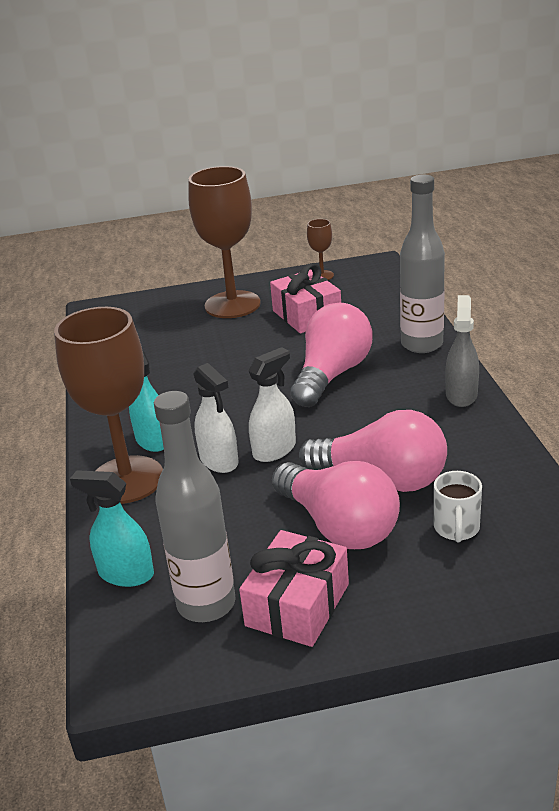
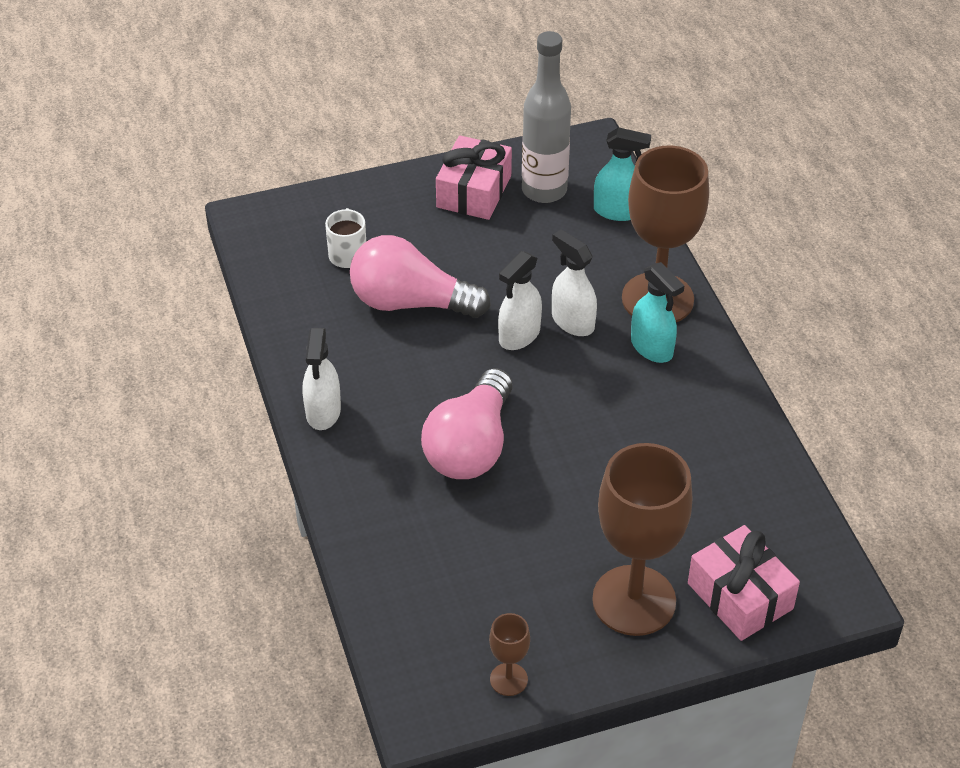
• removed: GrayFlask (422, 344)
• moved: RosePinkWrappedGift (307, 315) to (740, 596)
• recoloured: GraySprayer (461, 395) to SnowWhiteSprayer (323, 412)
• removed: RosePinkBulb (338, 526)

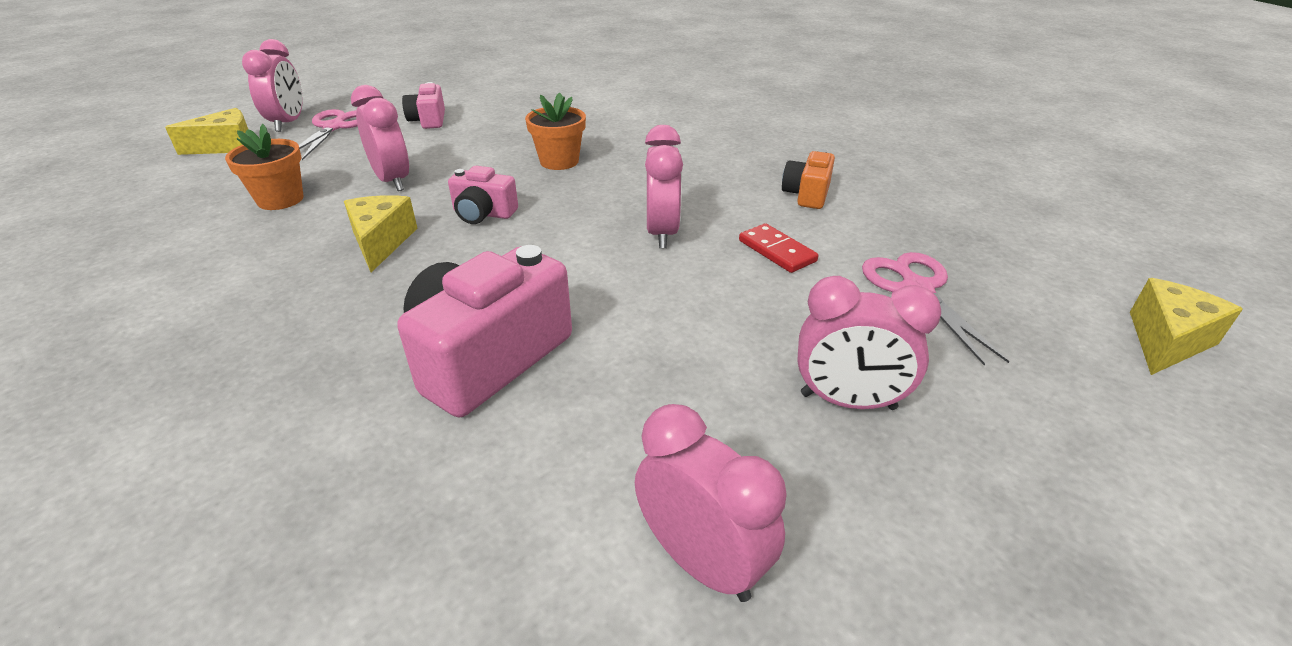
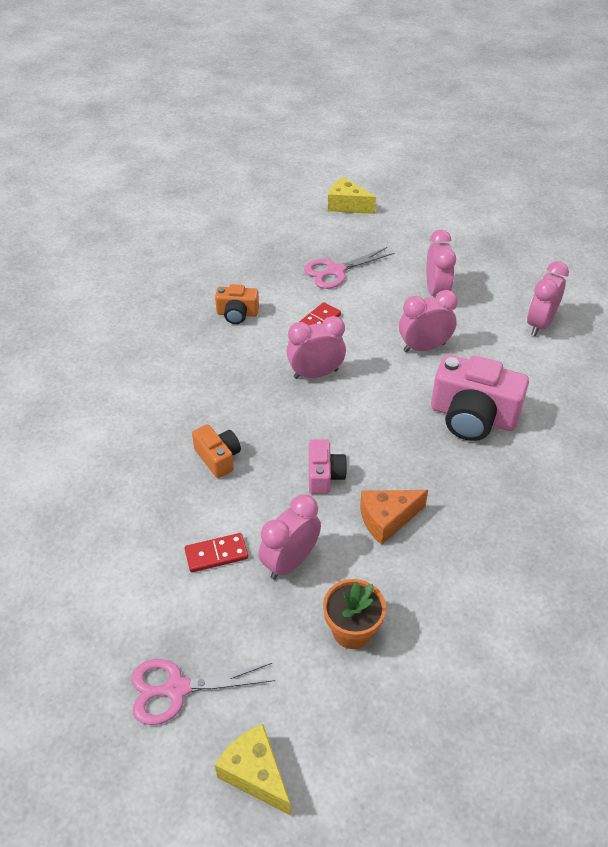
• moved: RosePinkClock (288, 123) to (424, 347)
• removed: RosePinkCamera (428, 120)
• replaced: OrangePottedPlant (559, 161) to OrangeCamera (218, 458)
• recoloured: BrightYellowCheese (381, 242) to OrangeCheese (387, 519)
• added: CrimsonDominoPiece (216, 554)

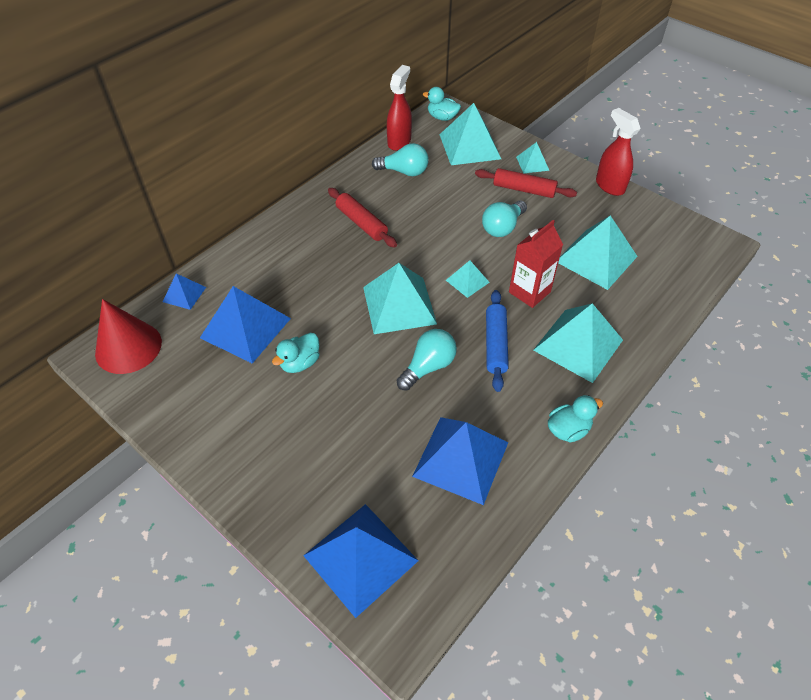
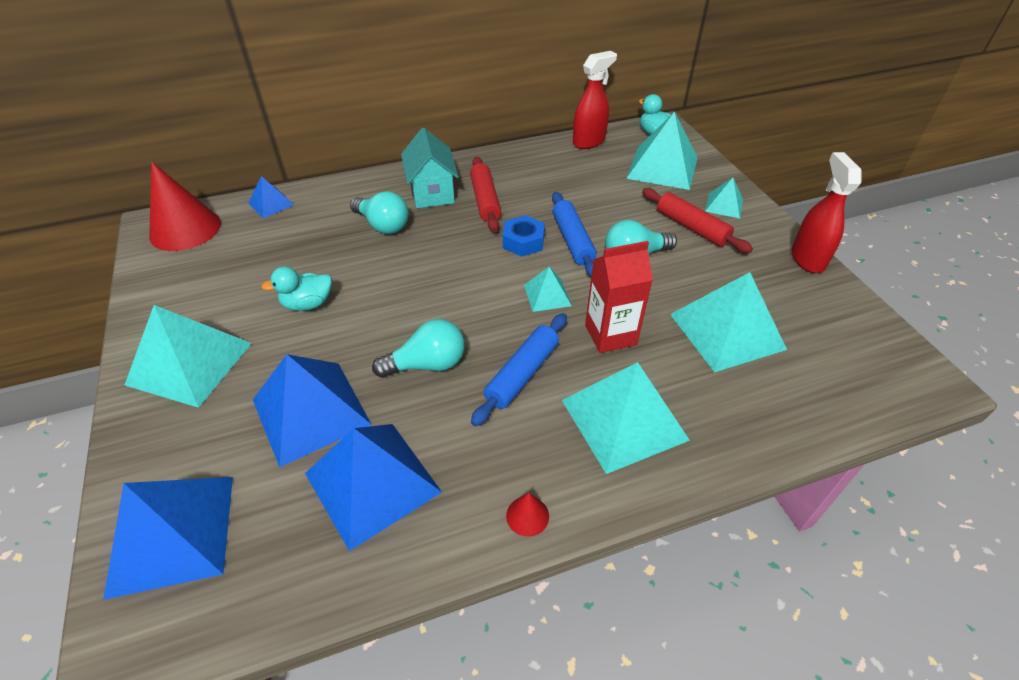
• moved: TurquoiseBulb (404, 172) to (383, 225)
• moved: TurquoiseSolidPyramid (399, 305) to (190, 363)
• moved: CobaltSolidPyramid (245, 328) to (311, 411)
• replaced: TurquoiseDuck (568, 429) to CrimsonSolidCone (527, 515)
• added: TurquoiseHouse (432, 192)
• added: CobaltPastryRoller (572, 240)
• added: CobaltNut (523, 242)

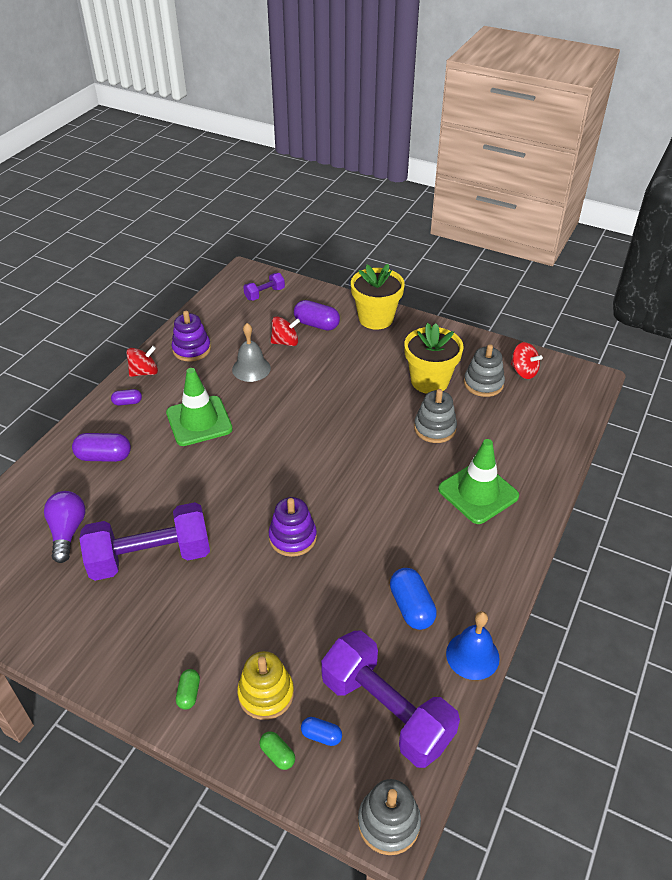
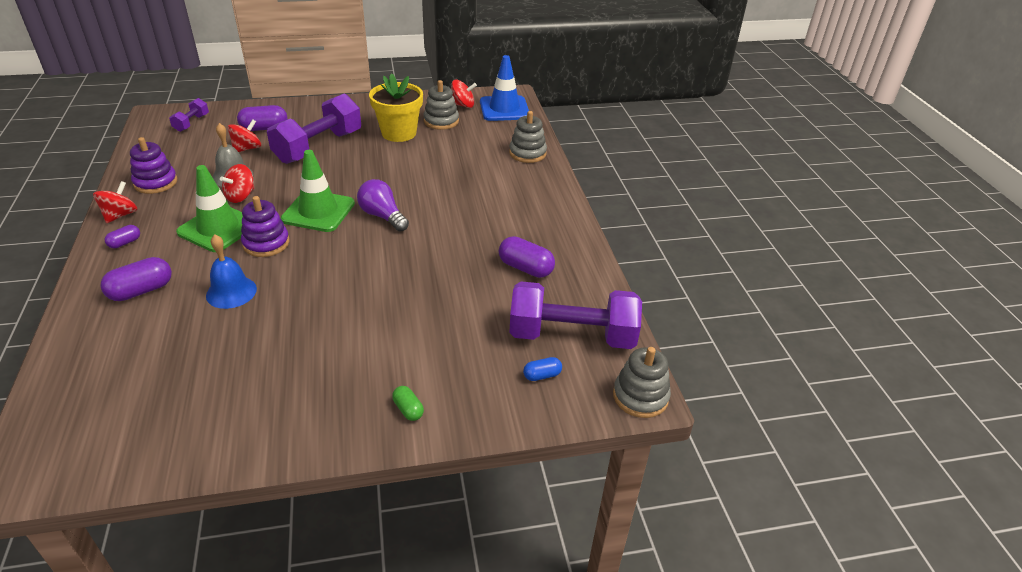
• removed: BrightYellowPottedPlant (376, 318)
• moved: GrayStackingToy (435, 428) to (527, 153)
• moved: GreenTrafficCone (478, 493) to (318, 211)
• moved: VioletBulb (67, 532) to (382, 216)
• moved: VioletStackingToy (292, 537) to (266, 243)
• moved: VioletDumbbell (150, 557) to (318, 147)
• recoloured: CobaltPill (411, 607) to VioletPill (525, 268)
• moved: CobaltBell (472, 655) to (231, 292)
• removed: BrightYellowStackingToy (266, 694)
• removed: GreenPill (277, 754)
• added: CobaltTrafficCone (504, 109)
• added: CrimsonToyTop (241, 196)

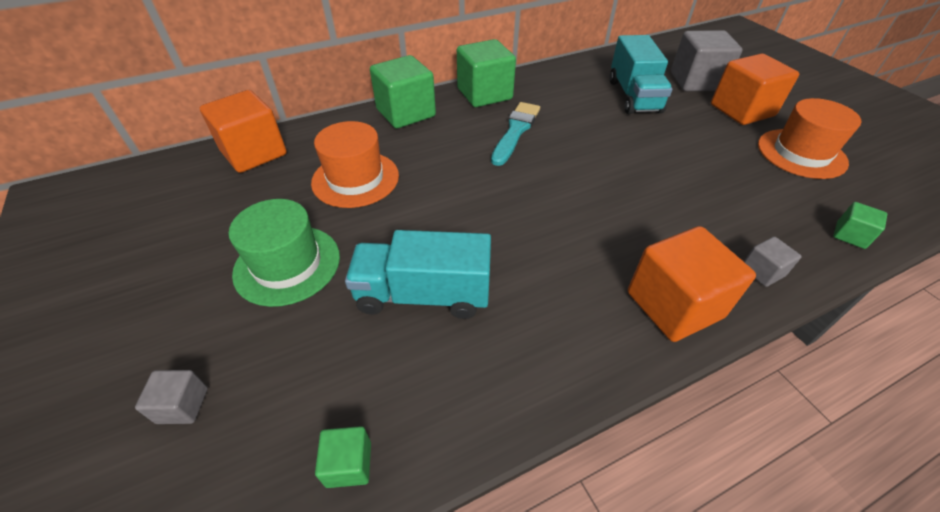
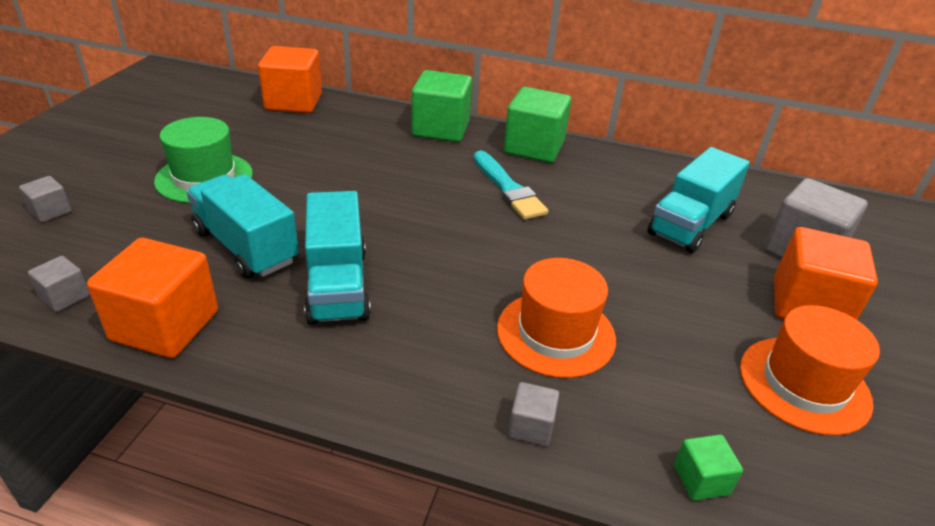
• turned: TurquoisePaintbrush (515, 131) = (508, 188) 90 degrees clockwise
• moved: OrangeTallHat (355, 179) to (556, 333)
• moved: OrangeCube (674, 305) to (165, 326)
• recoloured: GreenCube (349, 464) to GrayCube (65, 297)
• added: TurquoiseToyTruck (337, 285)

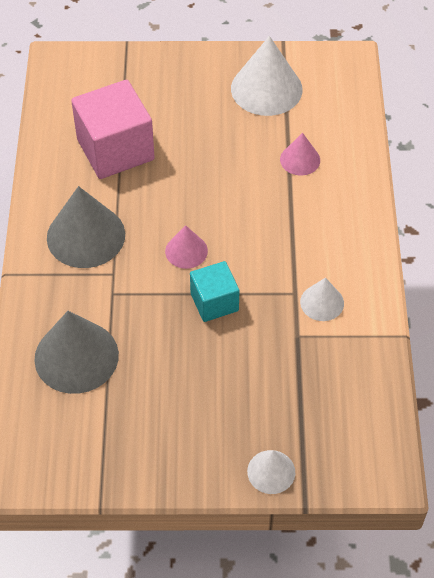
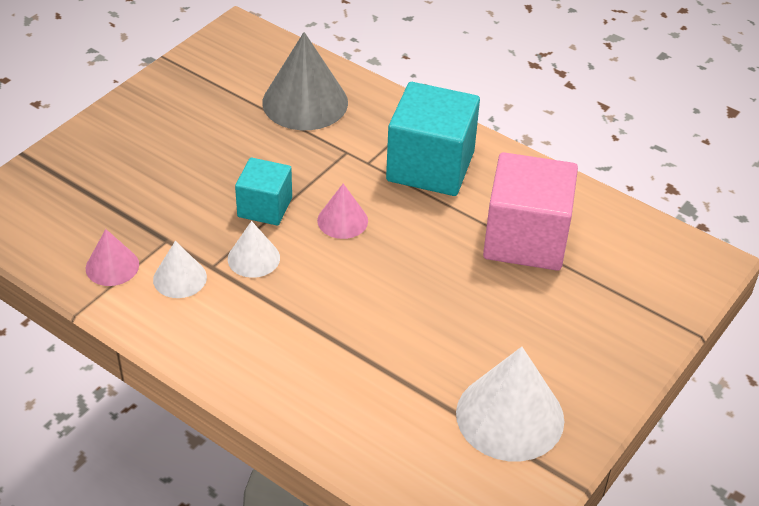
• moved: RosePinkSolidCone (300, 159) to (112, 266)
• replaced: GraySolidCone (86, 236) to TurquoiseCube (430, 166)
• moved: SnowWhiteSolidCone (271, 471) to (253, 258)

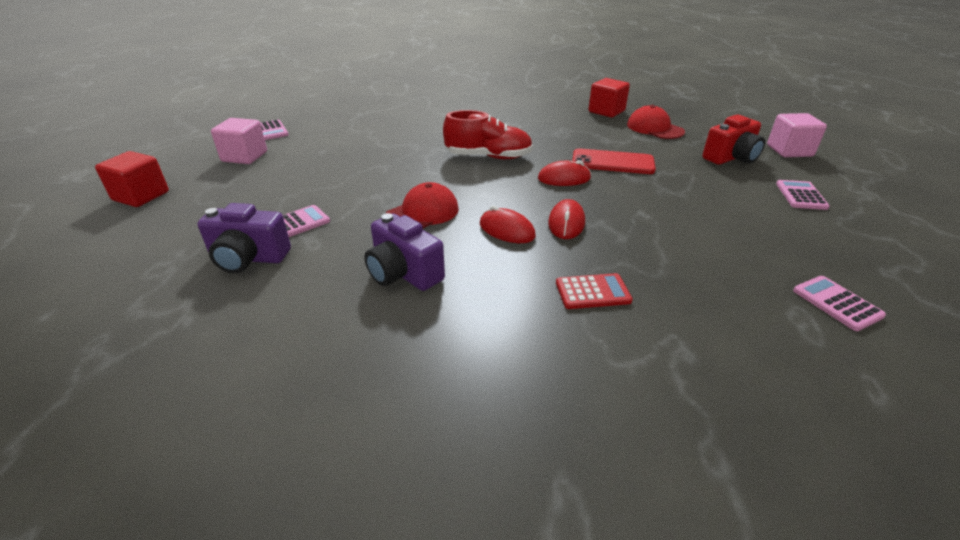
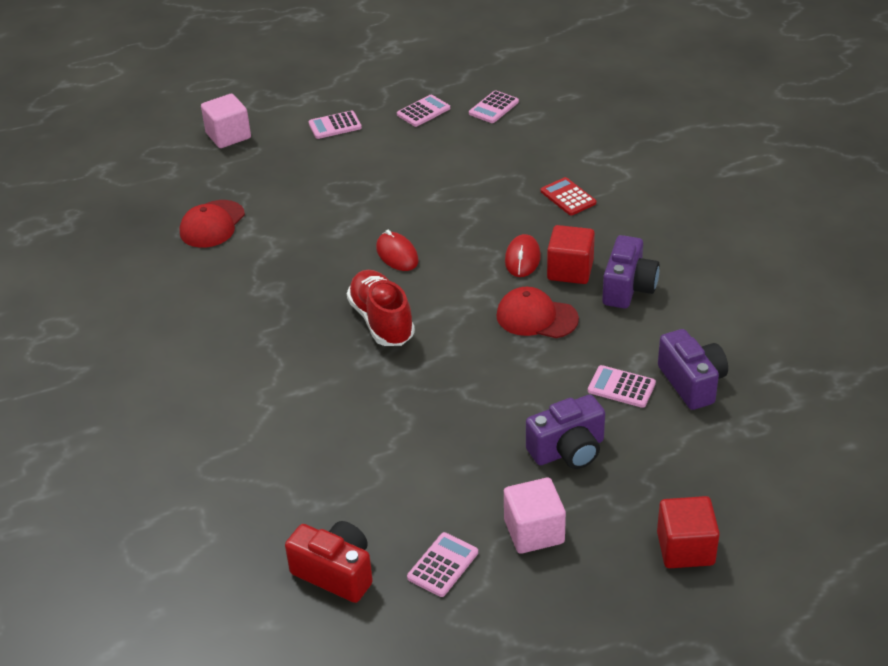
• moved: CrimsonCube (606, 111) to (570, 270)
• moved: CrimsonCamera (731, 158) to (335, 573)
• removed: CrimsonPhone (612, 162)
• removed: CrimsonComputerMouse (566, 223)
• added: RosePinkPocketCalculator (423, 111)
• added: VioletCamera (568, 450)

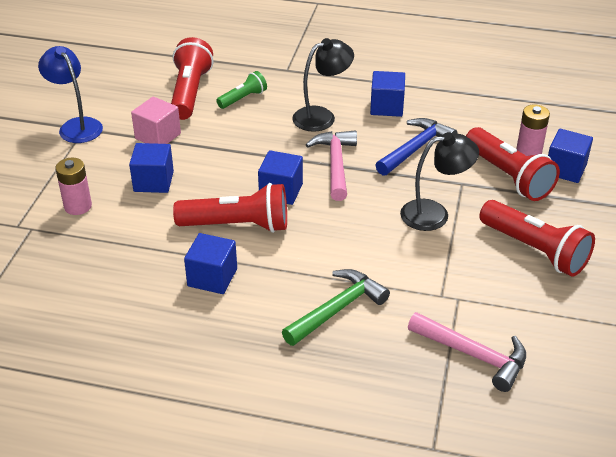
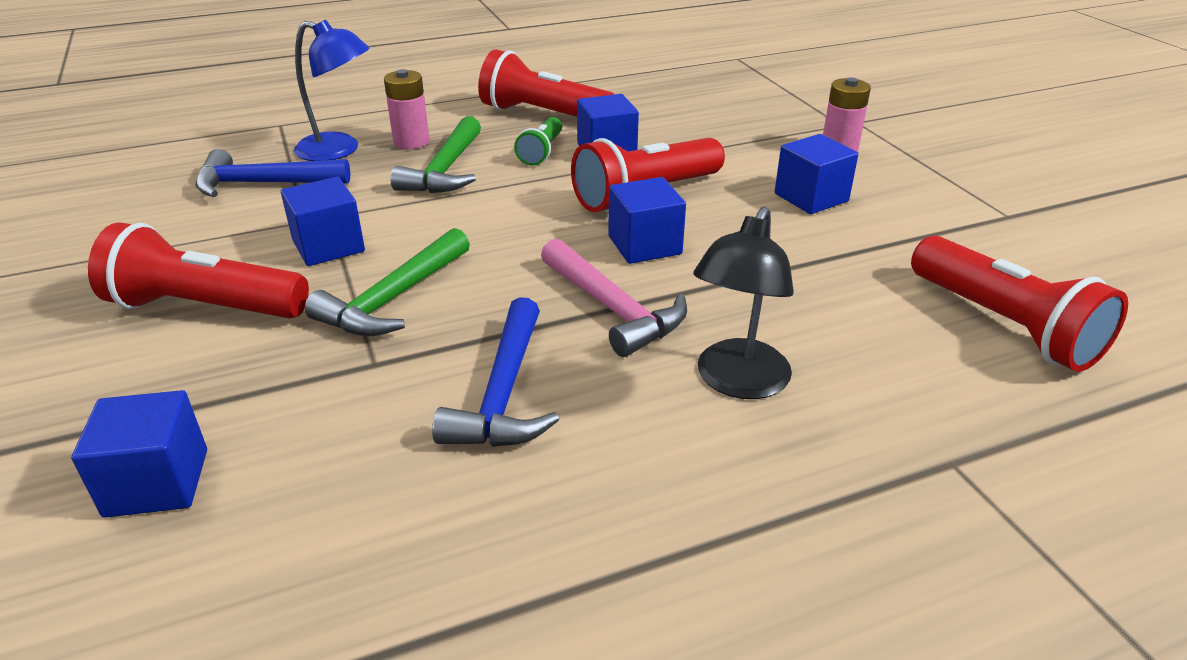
• moved: CobaltReadingLamp (76, 126) to (339, 150)
• moved: GreenTorch (243, 98) to (541, 152)
• moved: CobaltCube (386, 107) to (328, 246)
• removed: RosePinkCube (158, 136)
• moved: RosePinkPowerCell (529, 151) to (411, 142)
• moved: CrimsonTorch (508, 176) to (543, 115)
• replaced: JetBlackReadingLamp (434, 214) to GreenHammer (393, 299)
• recoloured: RosePinkHammer (473, 355) to CobaltHammer (263, 184)

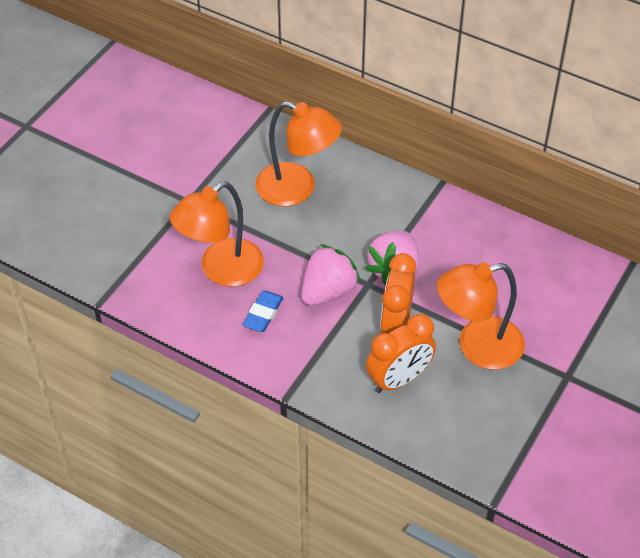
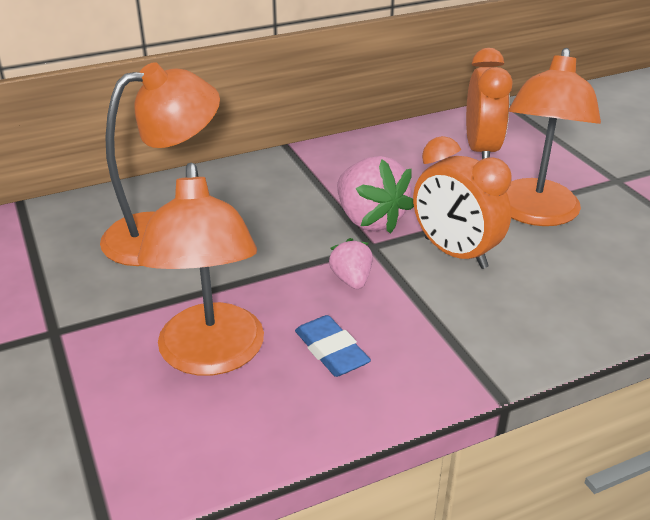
• resized: RosePinkToyStrawberry (328, 291) = (351, 280) x0.54
• moved: OrangeClock (399, 379) to (481, 150)

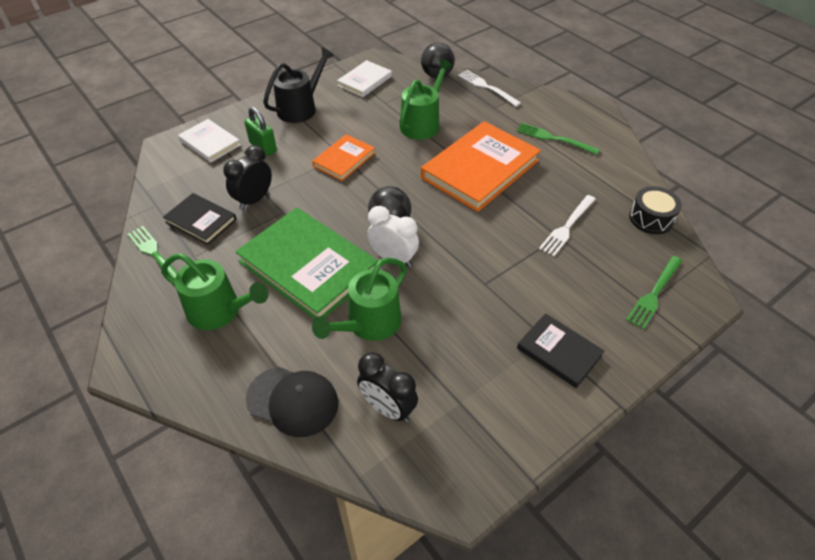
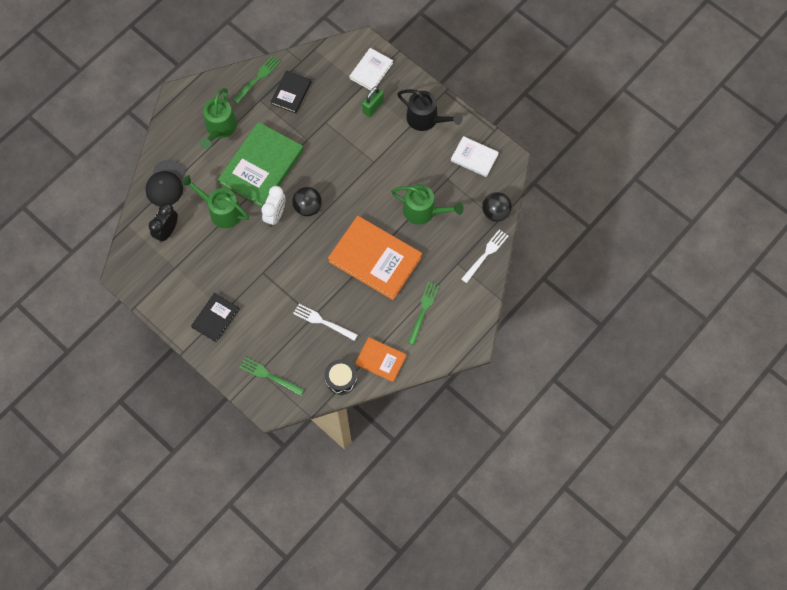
• moved: OrangeHardback (344, 159) to (381, 360)
• removed: JetBlackClock (254, 200)

